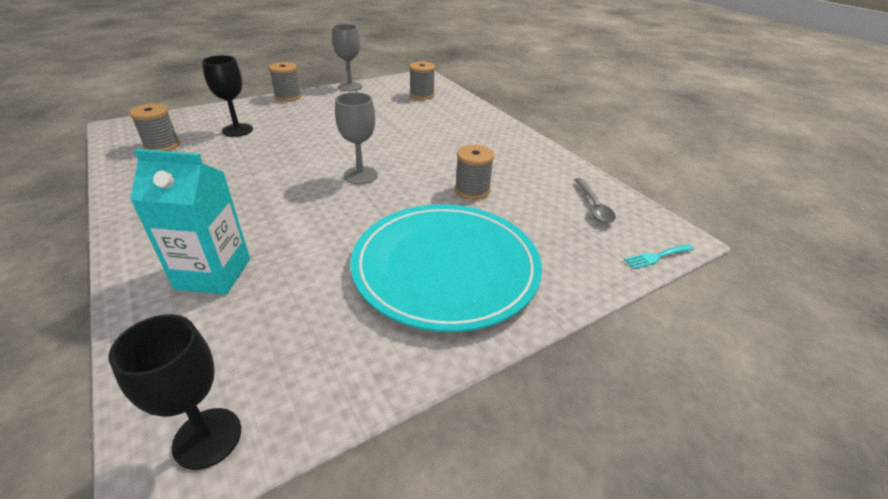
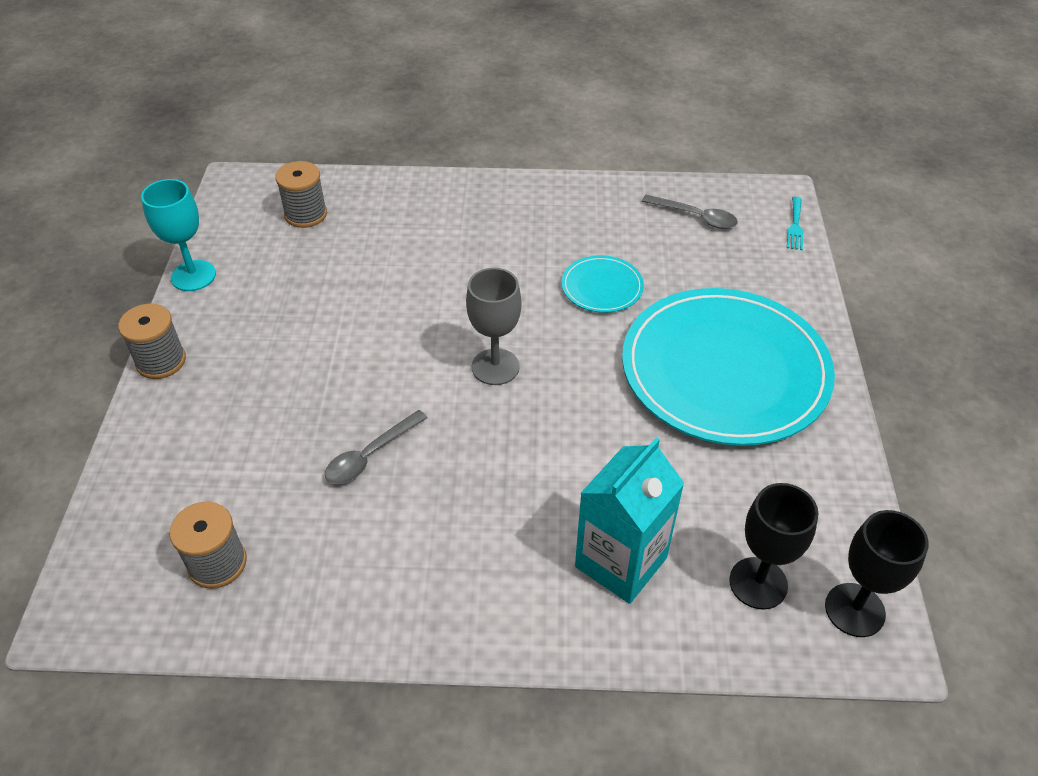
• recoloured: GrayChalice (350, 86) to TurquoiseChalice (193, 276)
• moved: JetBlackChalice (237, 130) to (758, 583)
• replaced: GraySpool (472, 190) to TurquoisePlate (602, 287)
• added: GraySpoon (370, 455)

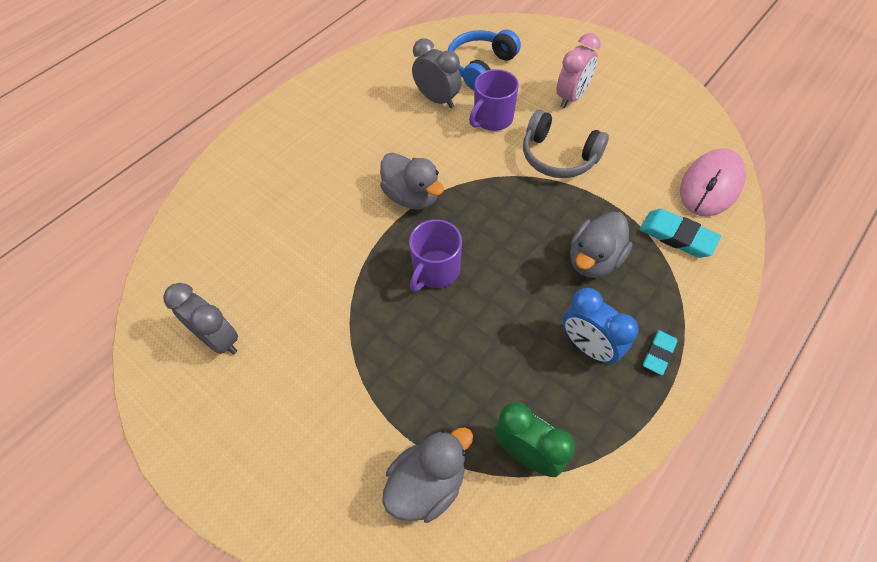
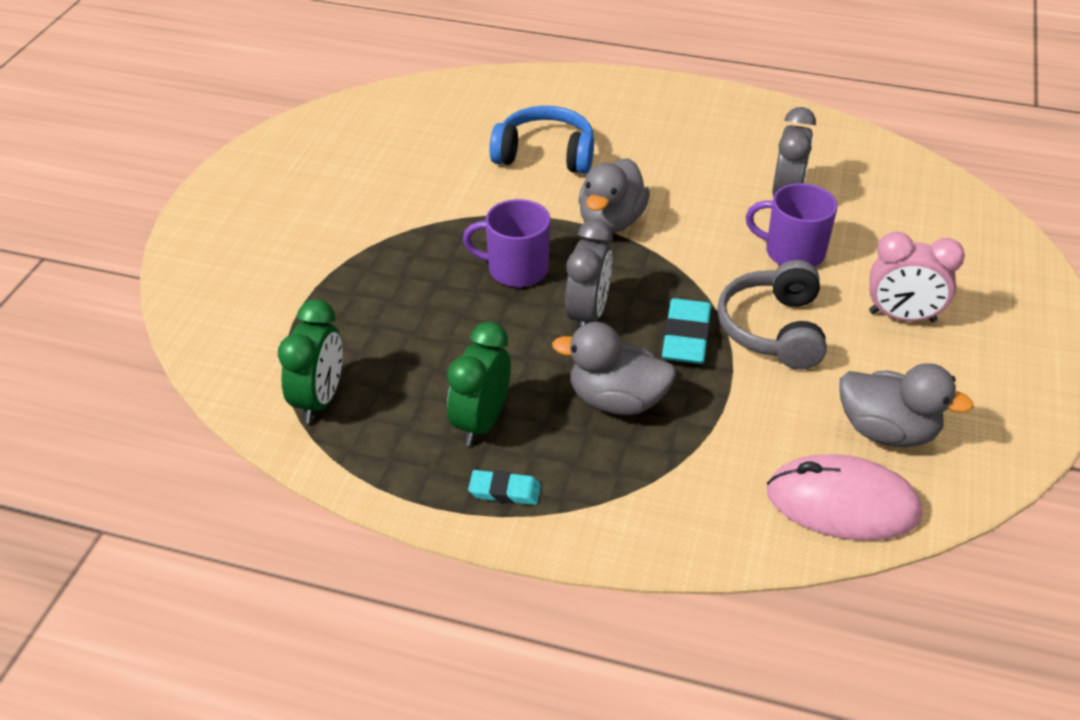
• moved: CobaltOverEarHeadphones (480, 67) to (545, 155)
• moved: TurquoisePencilEraser (677, 236) to (686, 337)
• moved: GrayClock (219, 339) to (587, 315)
• recoloured: CobaltClock (588, 346) to GreenClock (481, 422)
• moved: GrayDuck (427, 484) to (887, 431)

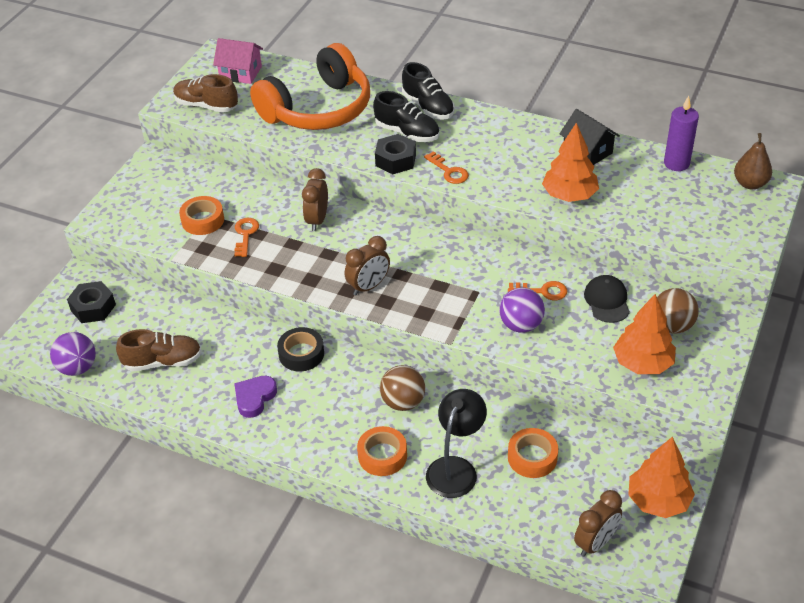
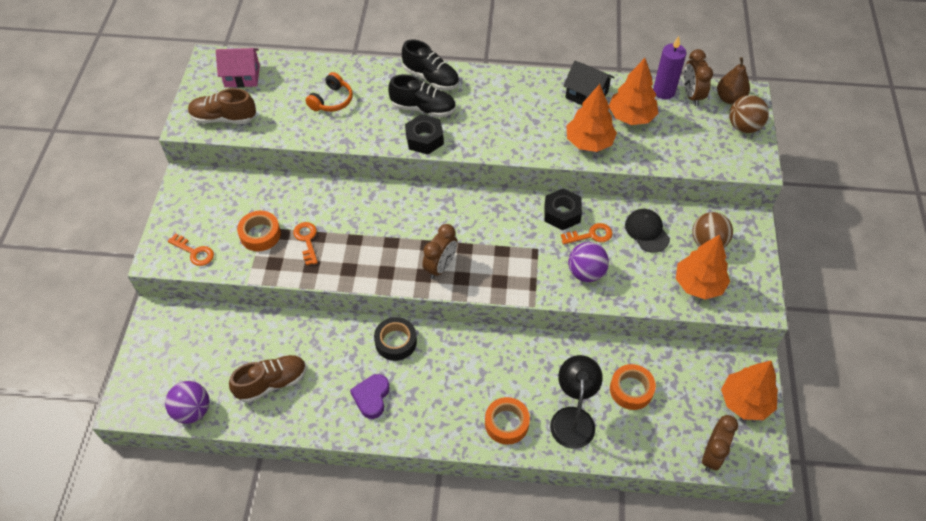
• resized: OrangeOverEarHeadphones (318, 109) = (332, 100) x0.42
• moved: OrangeDoorKey (449, 171) to (194, 252)
• moved: DarkBrownClock (317, 220) to (691, 95)
• moved: JetBlackNut (93, 307) to (562, 213)
• moved: DarkBrownSphere (403, 402) to (743, 126)
• added: OrangeTree (631, 116)

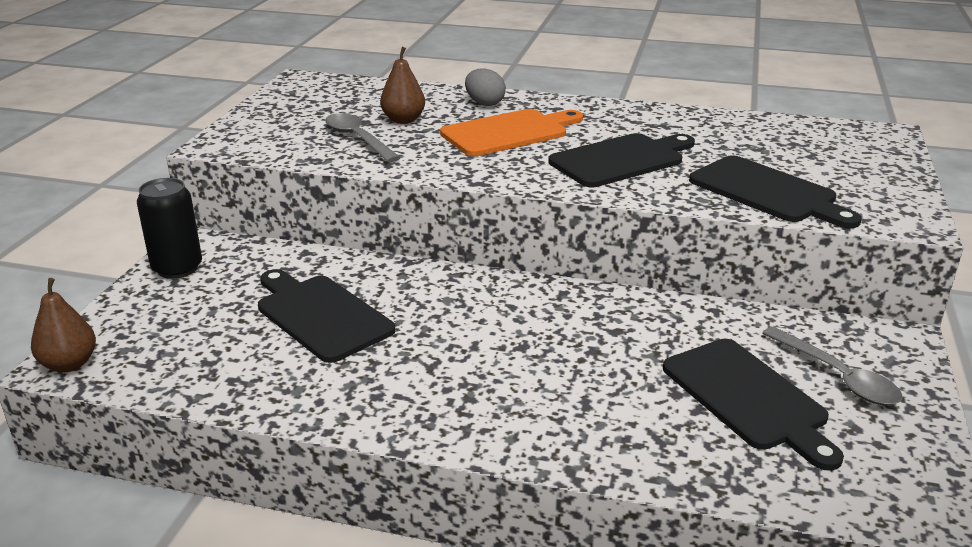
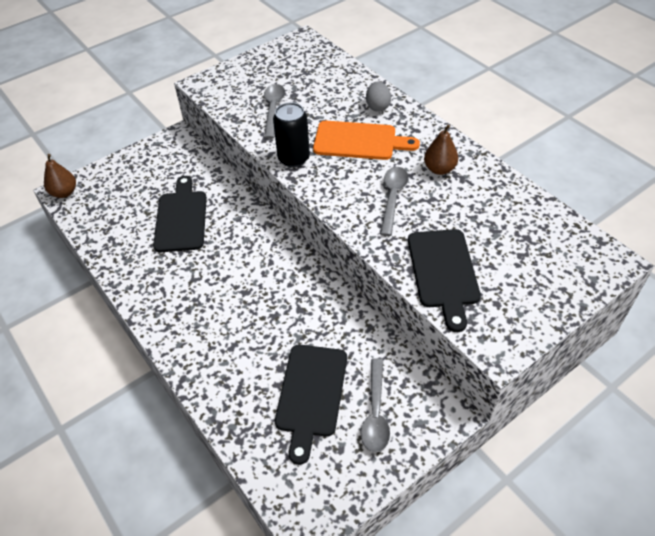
• moved: DarkBrownPearFruit (403, 120) to (439, 169)
• replaced: JetBlackBreadBoard (621, 160) to GraySpoon (393, 197)
• moved: JetBlackTin (177, 268) to (293, 158)

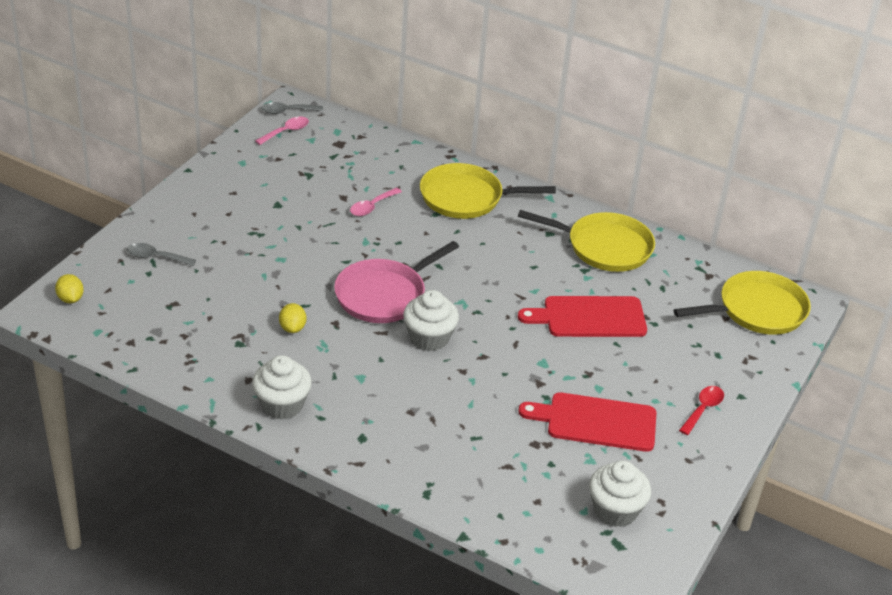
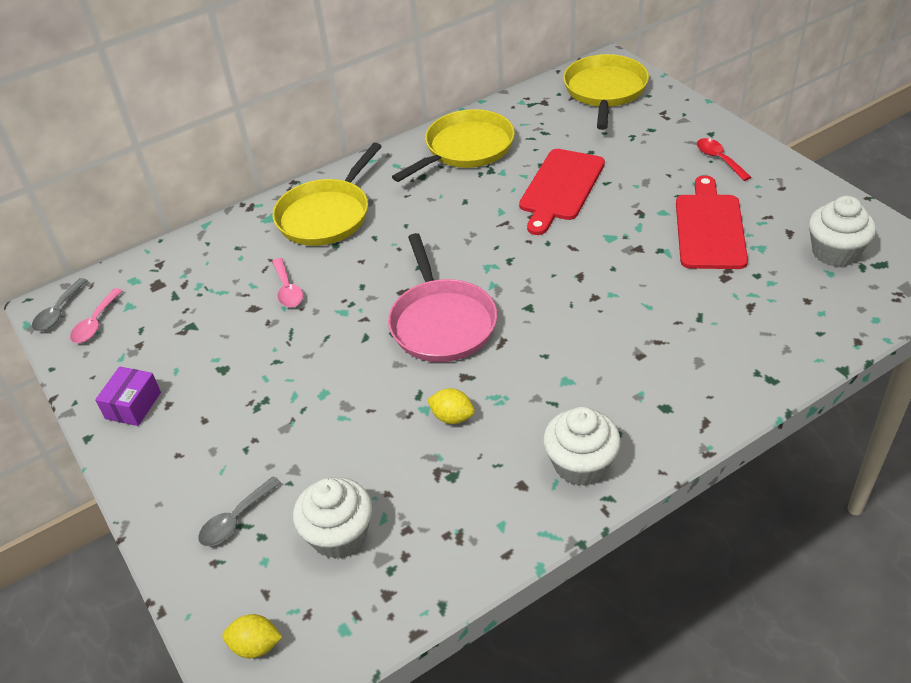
• turned: RosePinkSpoon (286, 131) = (95, 323) 150 degrees counterclockwise
• moved: SnowWhiteMuffin (429, 338) to (339, 535)
• turned: CrimsonBreadBoard (596, 422) = (709, 228) 150 degrees clockwise
• added: VioletPackage (133, 405)

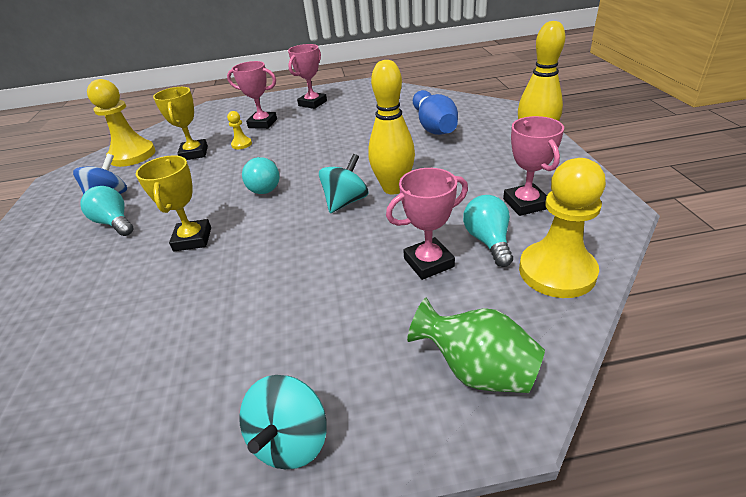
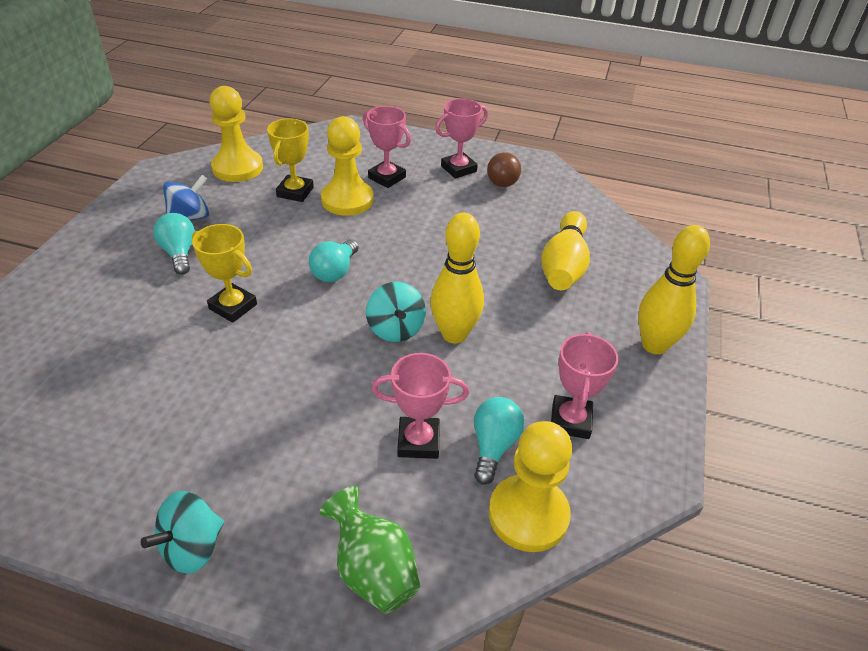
• recoloured: CobaltBowlingPin (434, 126) to BrightYellowBowlingPin (564, 266)
• resized: BrightYellowChessPawn (241, 144) = (347, 200) x2.19
• turned: TurquoiseToyTop (345, 202) = (395, 329) 105 degrees clockwise
• turned: BrightYellowPrizeCup (192, 239) = (233, 306) 75 degrees counterclockwise
• added: DarkBrownBulb (503, 180)

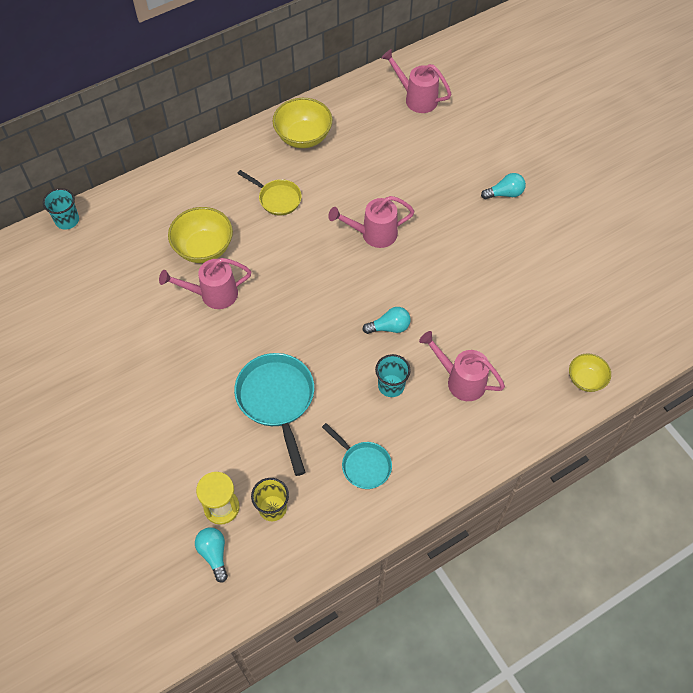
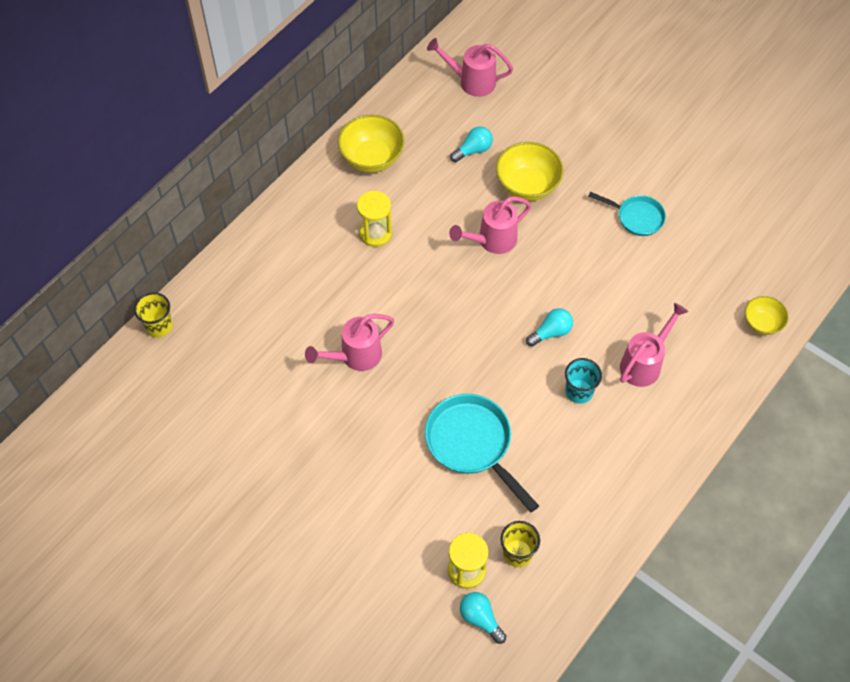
• replaced: BrightYellowSkillet (277, 199) to BrightYellowHourglass (375, 233)
• moved: TurquoiseBulb (505, 193) to (473, 150)
• recoloured: TurquoiseBeaker (67, 220) to BrightYellowBeaker (159, 326)
• moved: BrightYellowDeepDish (204, 248) to (527, 185)
• turned: RosePinkWateringPot (461, 380) = (644, 363) 120 degrees clockwise
• moved: TurquoiseSkillet (363, 465) to (637, 217)

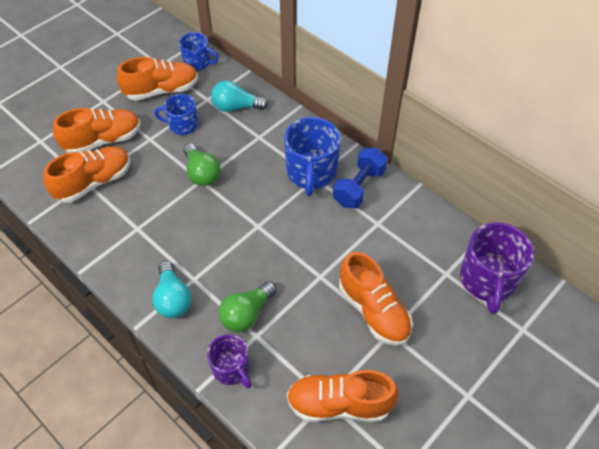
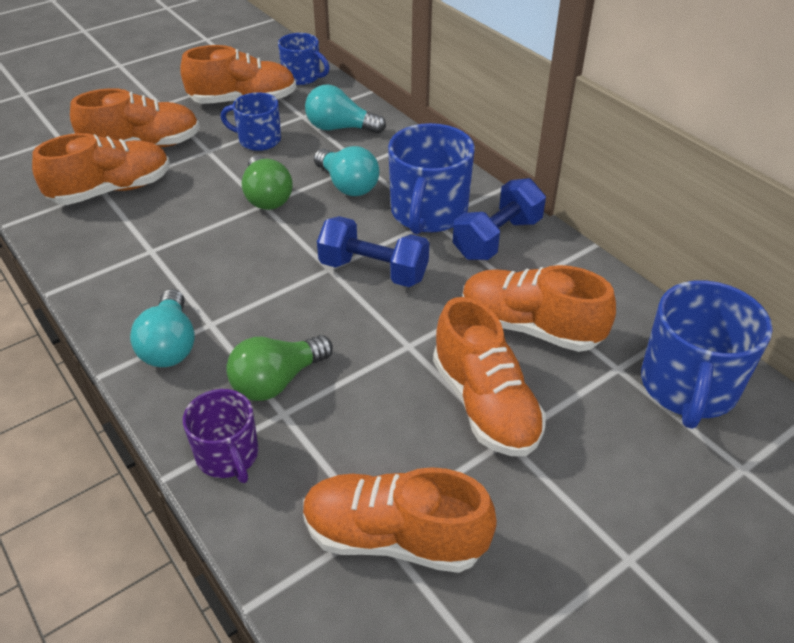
• recoloured: VioletCoffeeMug (487, 280) to CobaltCoffeeMug (688, 387)
• added: TurquoiseBulb (347, 185)
• added: CobaltDumbbell (373, 271)
• added: OrangeSneaker (530, 327)

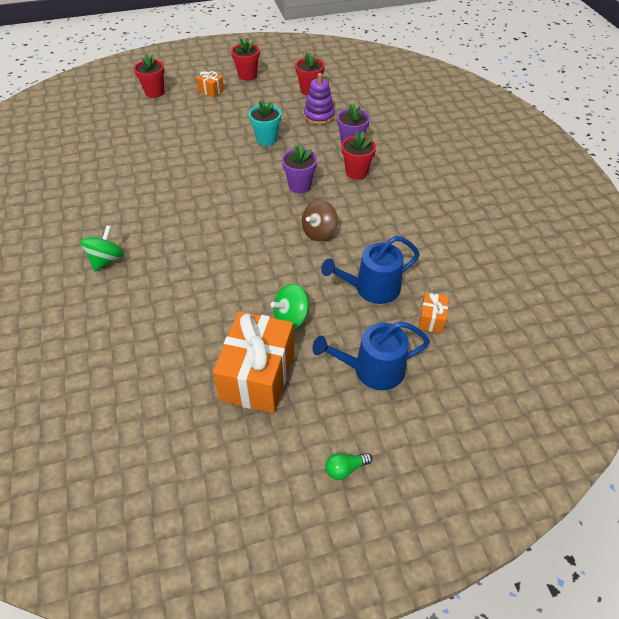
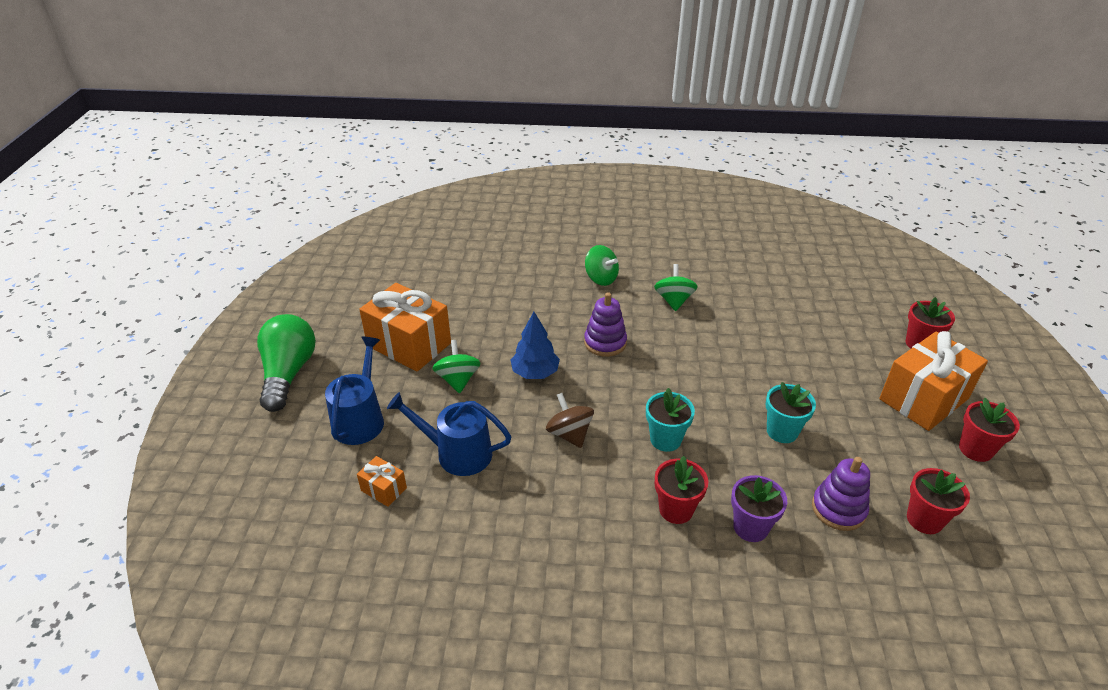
• resized: OrangeWrappedGift (211, 91) = (924, 399) x2.22
• recoloured: VioletPottedPlant (299, 186) to TurquoisePottedPlant (665, 439)
• turned: CobaltWateringPot (372, 288) = (457, 453) 75 degrees counterclockwise
• resized: GreenBulb (345, 468) = (288, 373) x2.49
• added: GreenToyTop (674, 300)
• added: VioletStackingToy (605, 342)
• added: CobaltTree (535, 373)

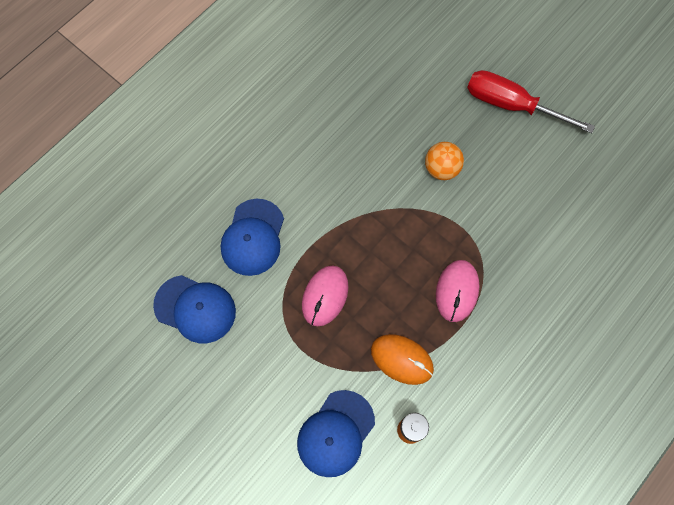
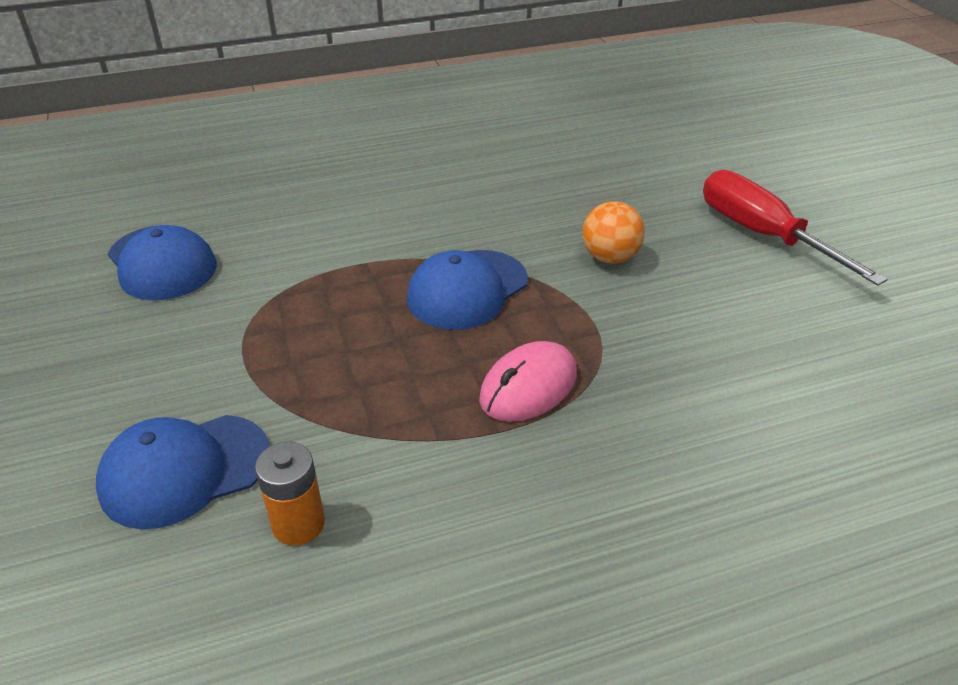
• moved: CobaltCap (253, 237) to (467, 290)
• removed: RosePinkComputerMouse (325, 296)
• removed: OrangeComputerMouse (402, 359)

